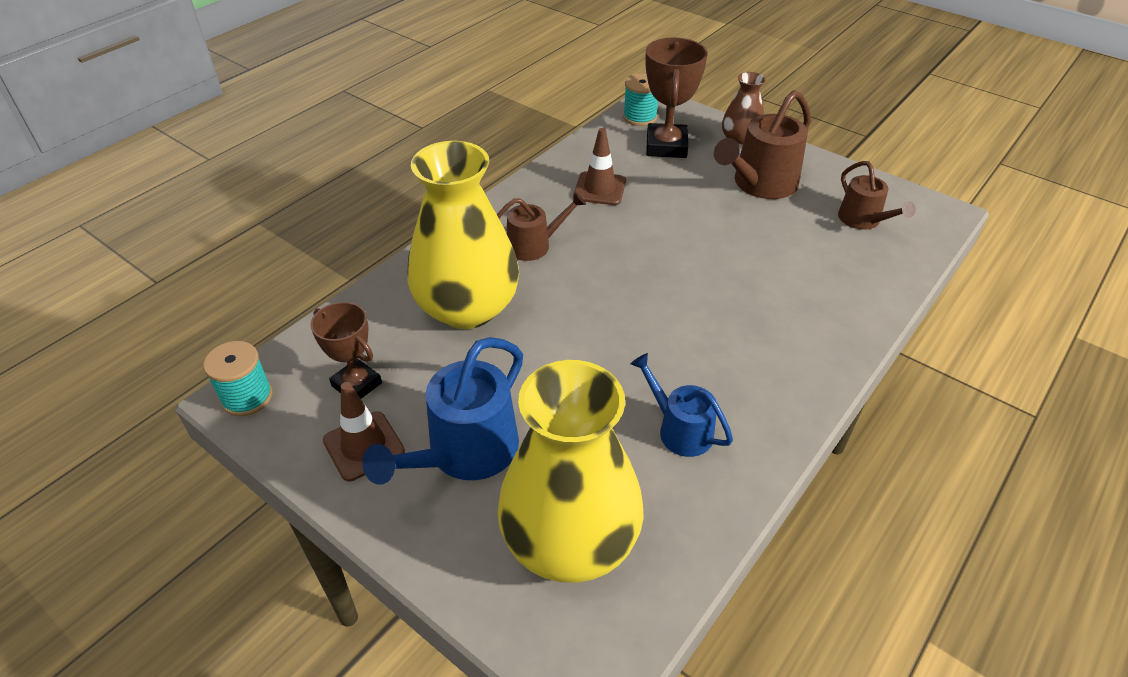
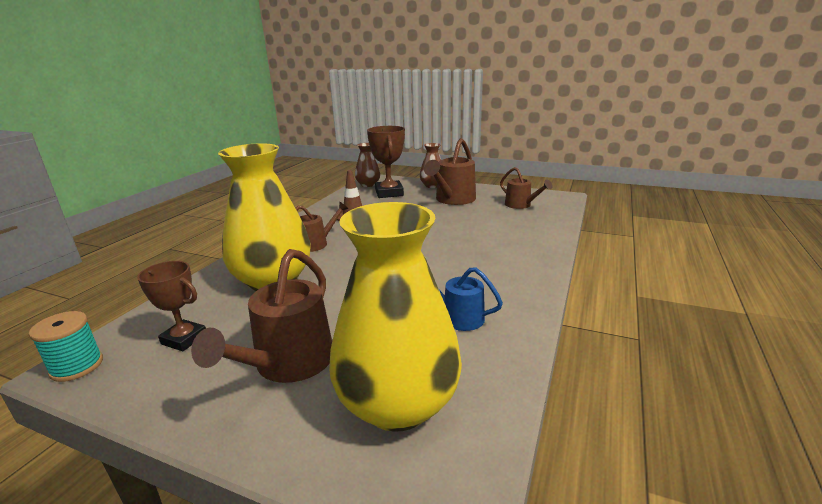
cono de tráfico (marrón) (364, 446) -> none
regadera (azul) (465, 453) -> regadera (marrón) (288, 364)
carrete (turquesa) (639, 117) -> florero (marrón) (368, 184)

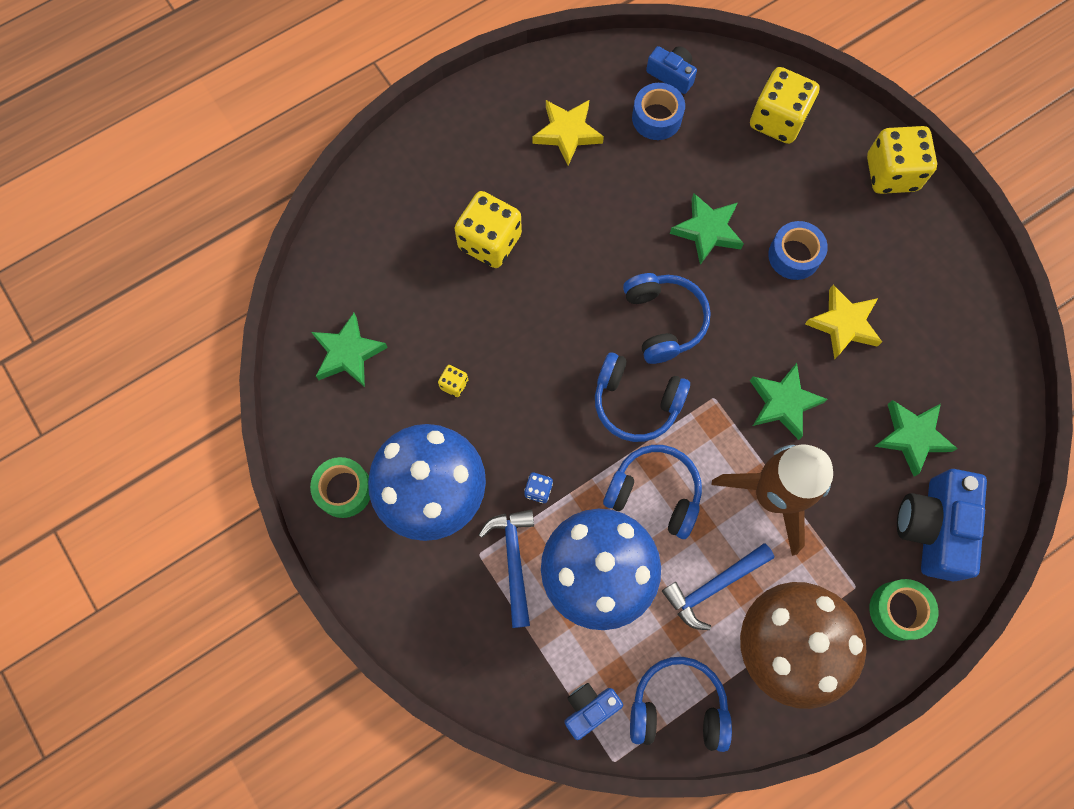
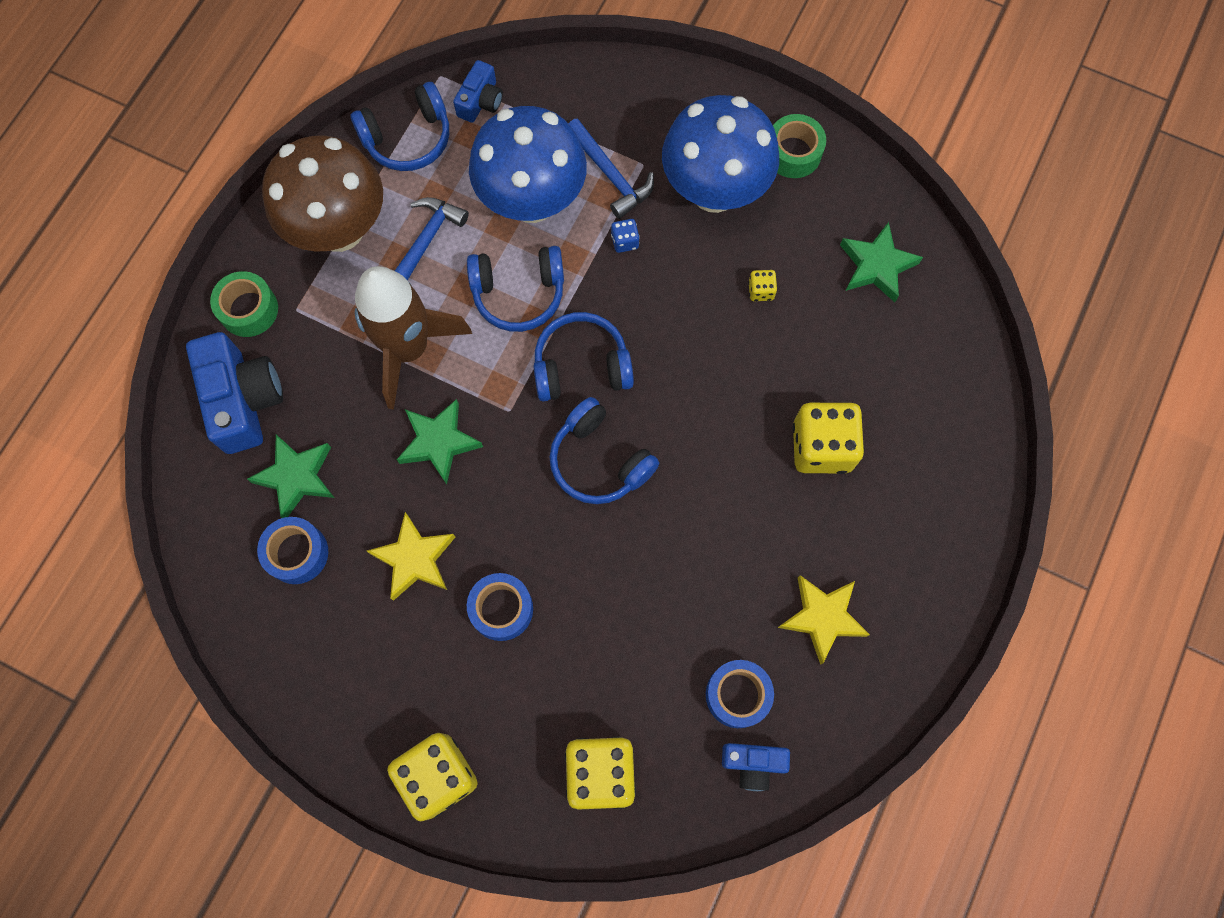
estrella (verde) (707, 231) -> none
none -> cinta adhesiva (azul) (297, 553)

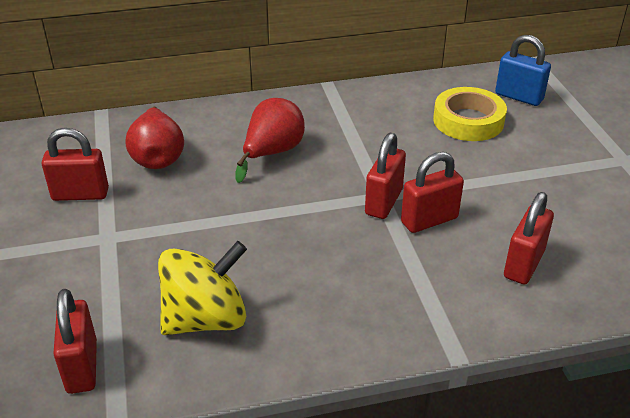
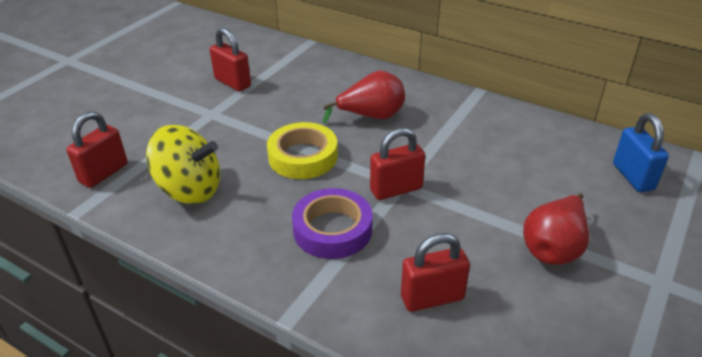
pera (rojo) (158, 157) -> pera (rojo) (554, 248), move
candado (rojo) (429, 220) -> none
cinta adhesiva (amarillo) (468, 121) -> cinta adhesiva (amarillo) (303, 157), move
none -> cinta adhesiva (morado) (332, 229)

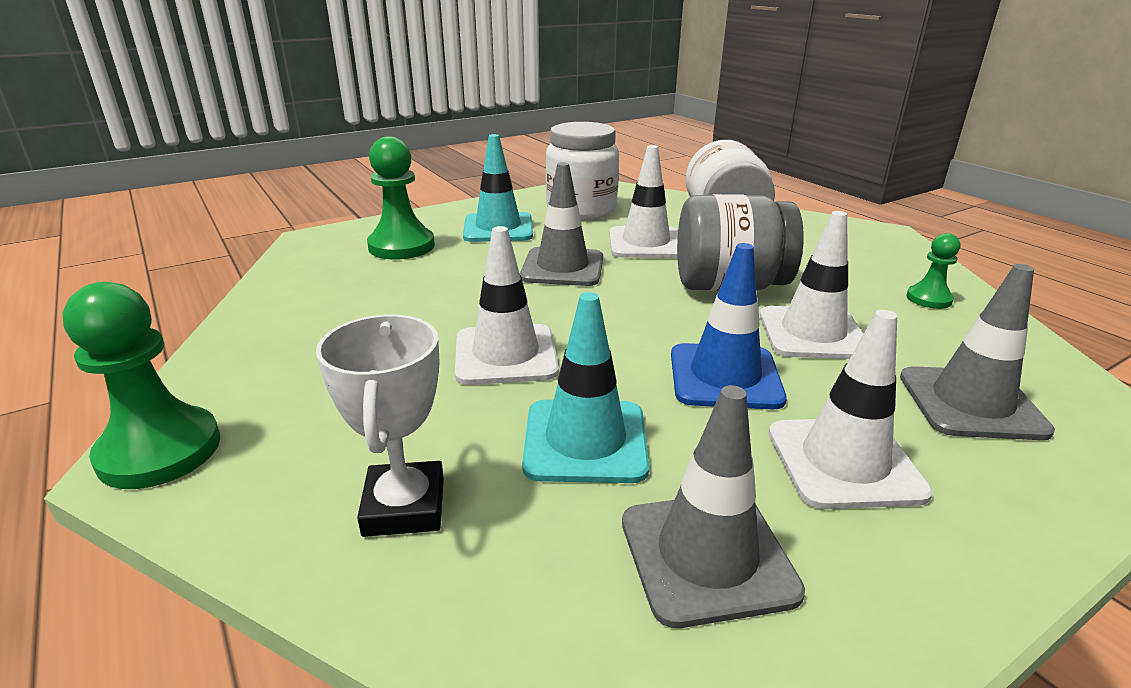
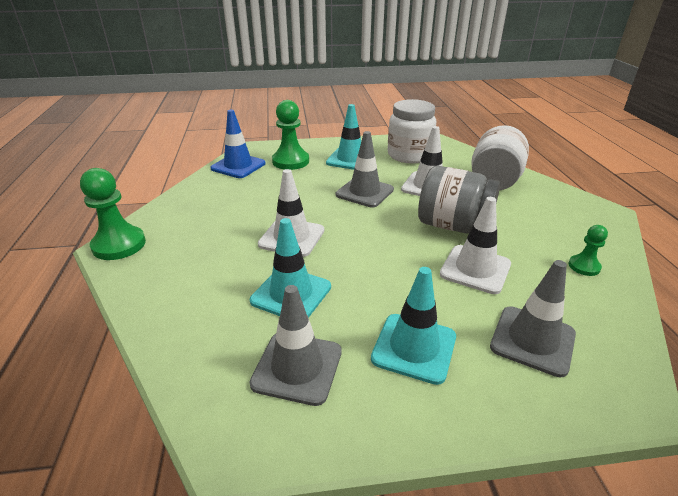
trofeo (blanco) (404, 507) -> none
cono de tráfico (azul) (725, 377) -> cono de tráfico (azul) (238, 166), move
cono de tráfico (blanco) (844, 462) -> cono de tráfico (turquesa) (414, 348)

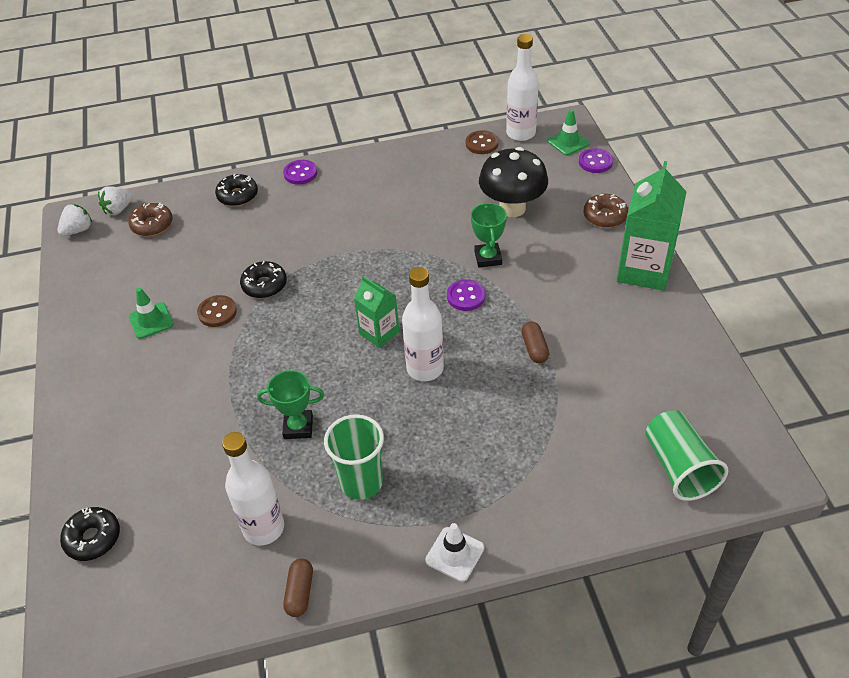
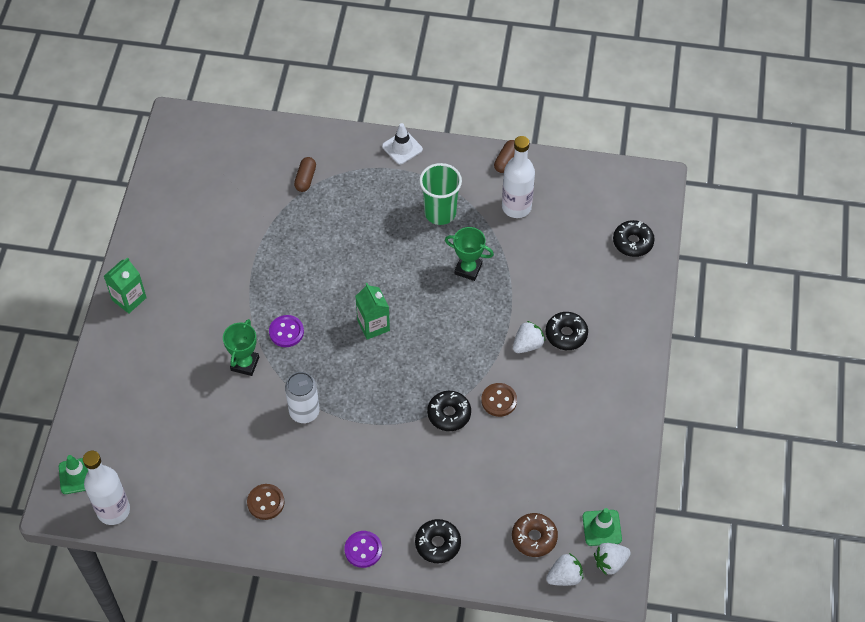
cono de tráfico (verde) (151, 320) -> cono de tráfico (verde) (602, 528), move
botella (blanco) (425, 368) -> none
botón (marrón) (482, 144) -> botón (marrón) (265, 502), move
seta (negro) (512, 208) -> none
cápsula (marrón) (534, 348) -> cápsula (marrón) (305, 179), move
botón (morado) (595, 162) -> none
rosquilla (marrón) (605, 216) -> none
cartón de leche (verde) (644, 270) -> cartón de leche (verde) (129, 299), x0.58
vaso (verde) (679, 467) -> none
none -> lata (blanco) (304, 412)
none -> fresa (blanco) (527, 344)
none -> rosquilla (negro) (566, 334)

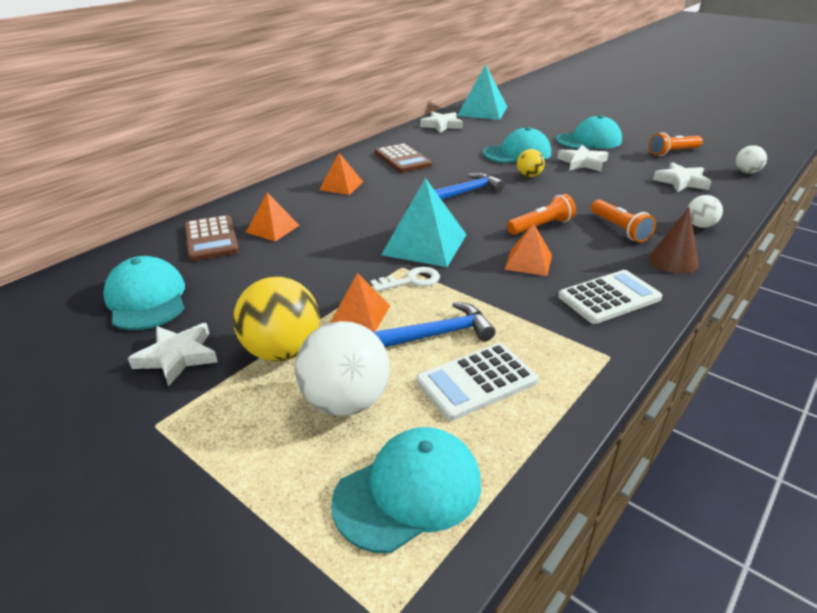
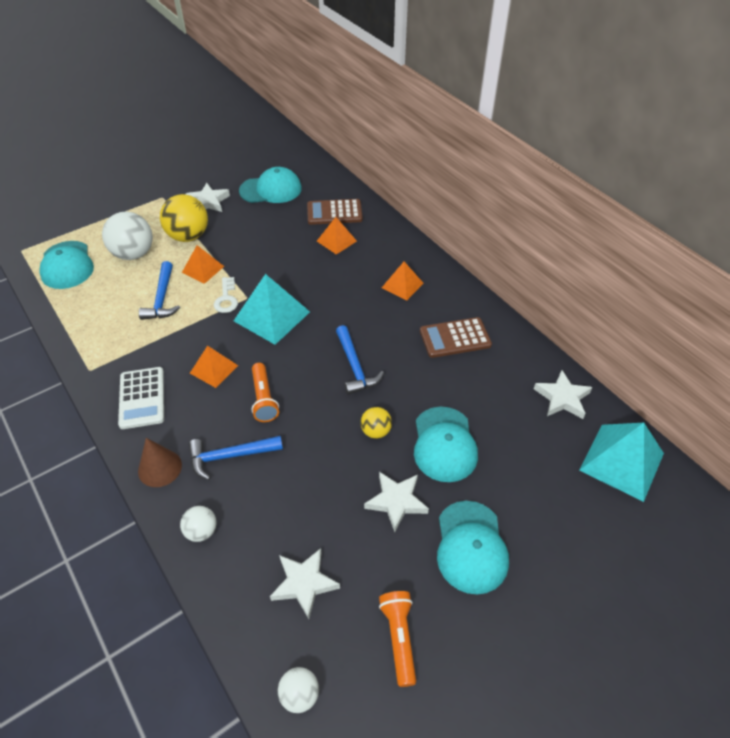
calculadora (blanco) (477, 381) -> none
lámpara de mano (naranja) (619, 229) -> martillo (azul) (230, 456)

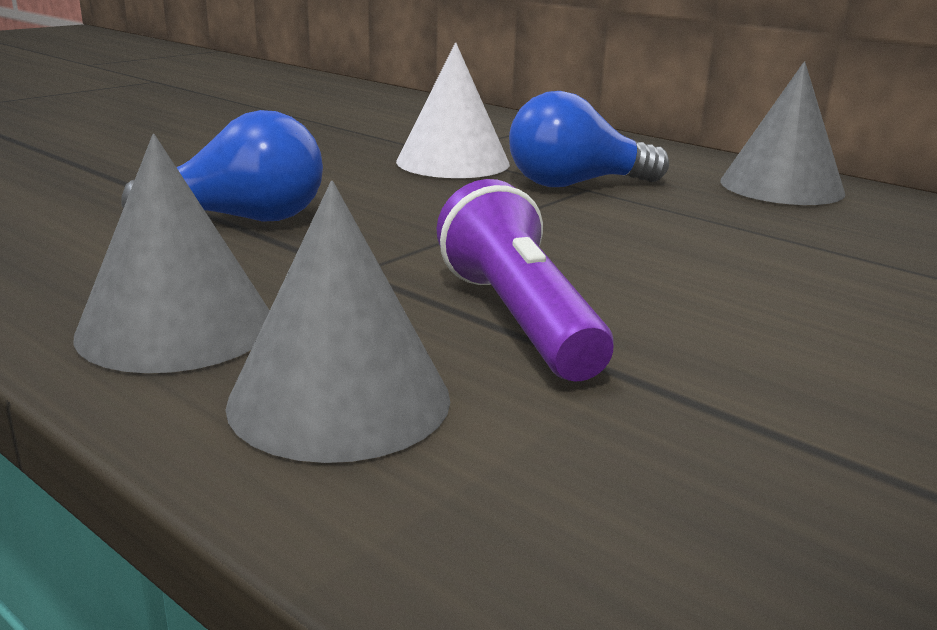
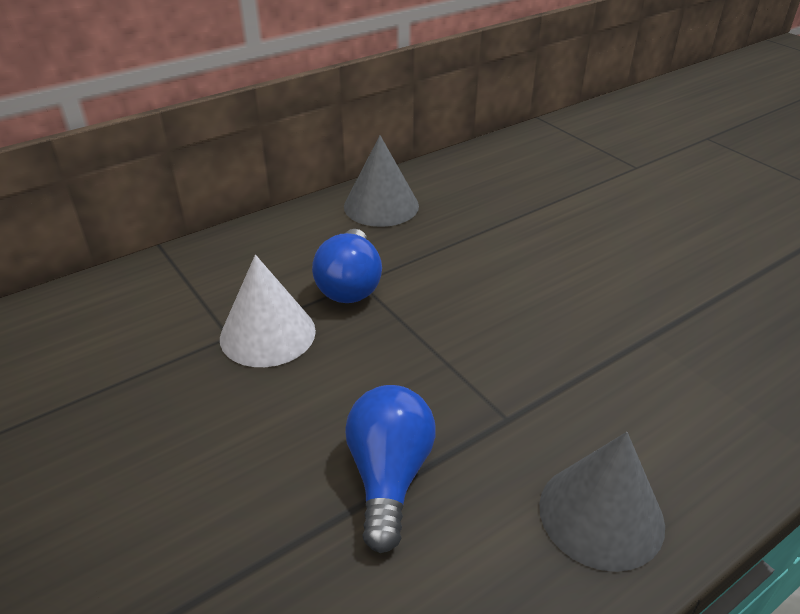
cono (gris) (339, 400) -> none
lámpara de mano (morado) (519, 319) -> none

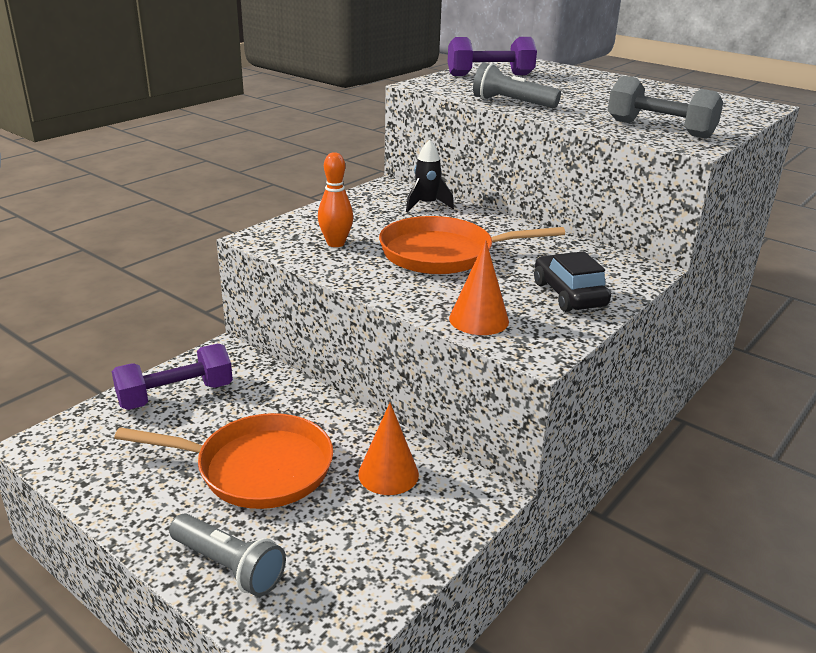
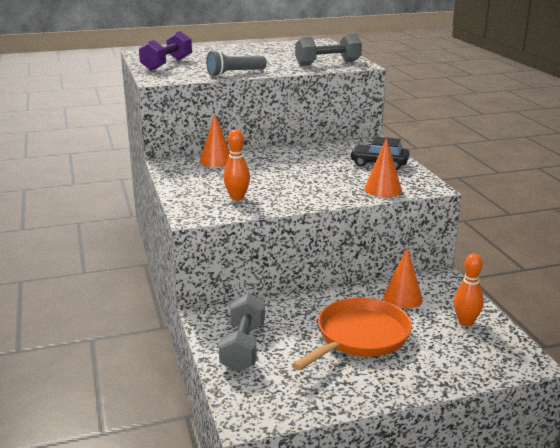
mancuerna (morado) (176, 395) -> mancuerna (gris) (243, 347)
lámpara de mano (gris) (229, 566) -> none
sartén (naranja) (443, 254) -> none
cohete (negro) (426, 205) -> cono (naranja) (216, 160)
none -> bolo (naranja) (466, 322)

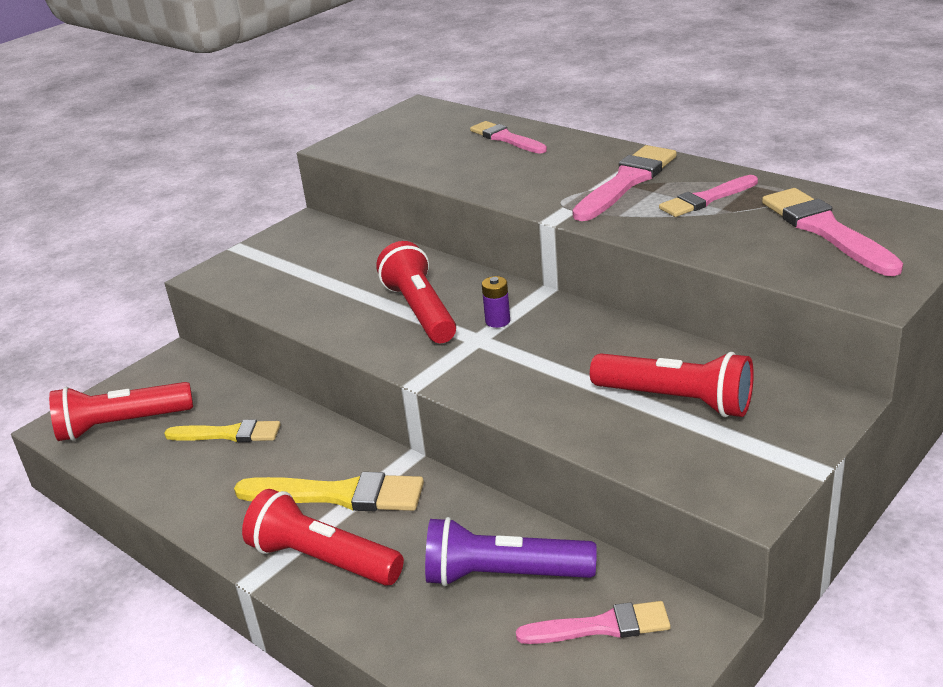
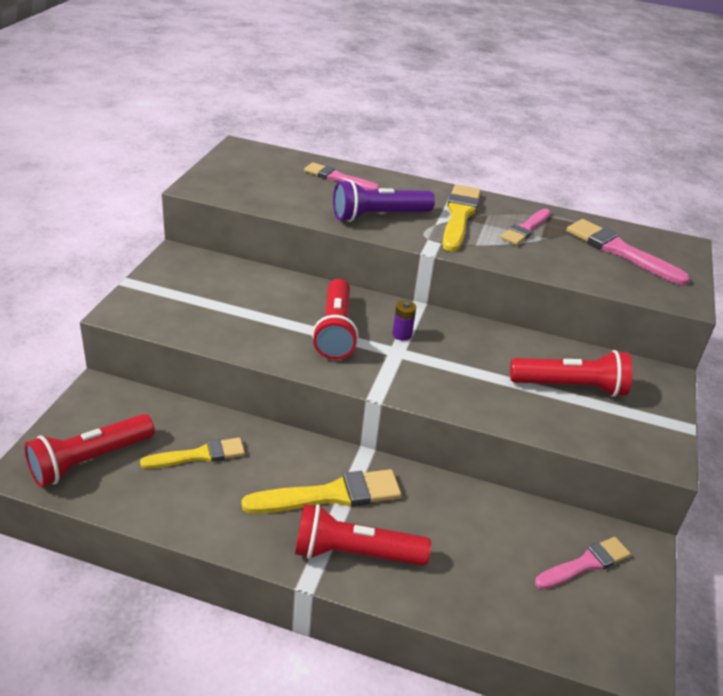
lámpara de mano (rojo) (420, 311) -> lámpara de mano (rojo) (335, 331), 135 degrees counterclockwise
lámpara de mano (morado) (503, 575) -> lámpara de mano (morado) (378, 216), move
pincel (rosa) (626, 182) -> pincel (amarillo) (459, 216)

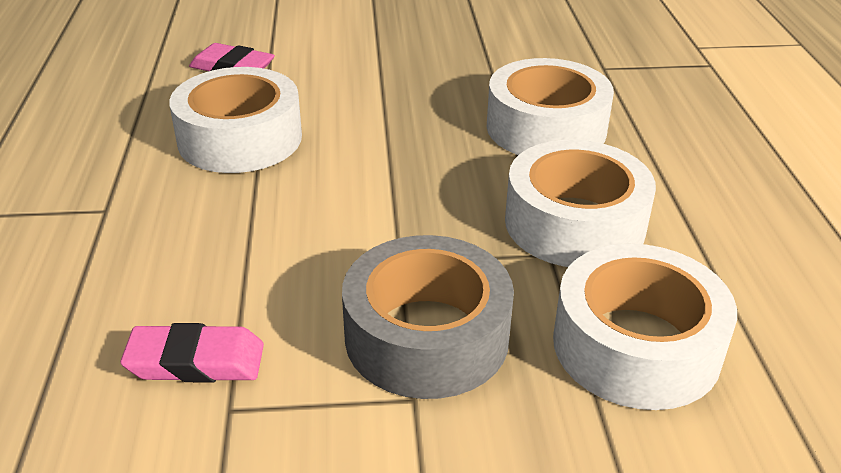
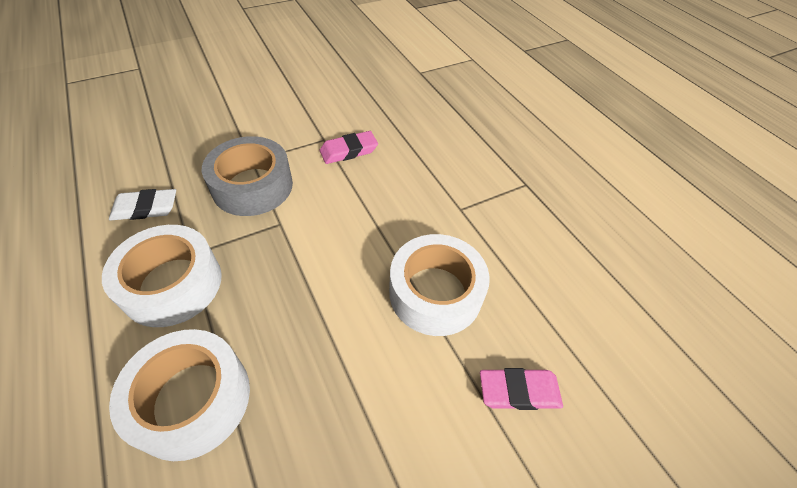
cinta adhesiva (blanco) (636, 346) -> goma de borrar (blanco) (145, 208)

